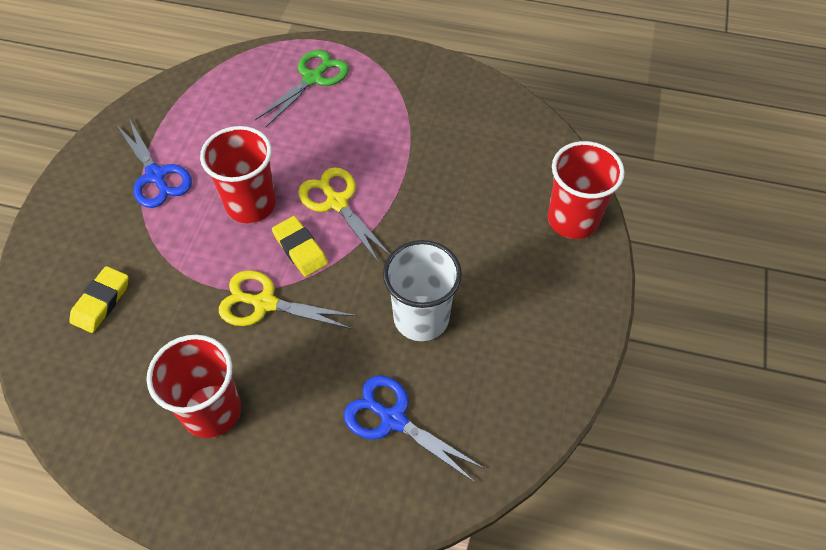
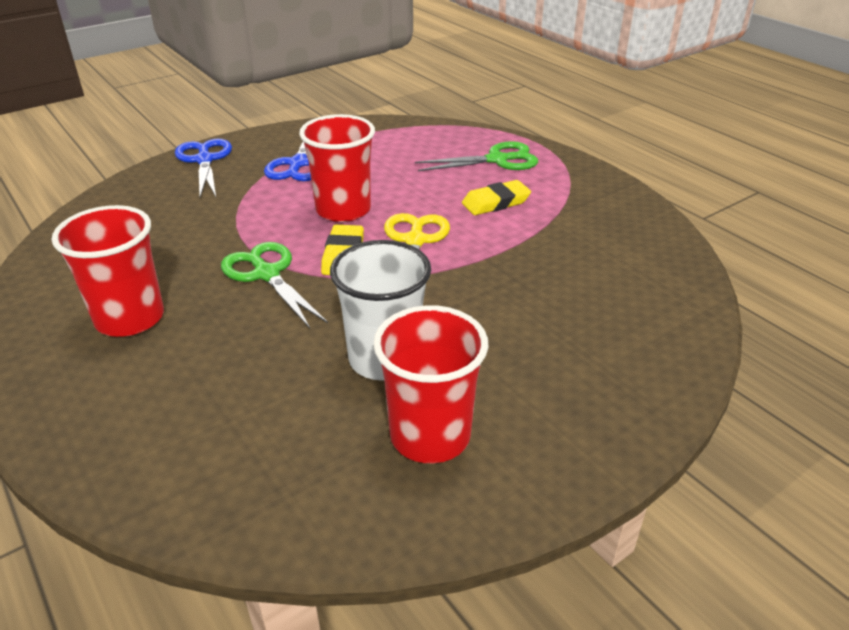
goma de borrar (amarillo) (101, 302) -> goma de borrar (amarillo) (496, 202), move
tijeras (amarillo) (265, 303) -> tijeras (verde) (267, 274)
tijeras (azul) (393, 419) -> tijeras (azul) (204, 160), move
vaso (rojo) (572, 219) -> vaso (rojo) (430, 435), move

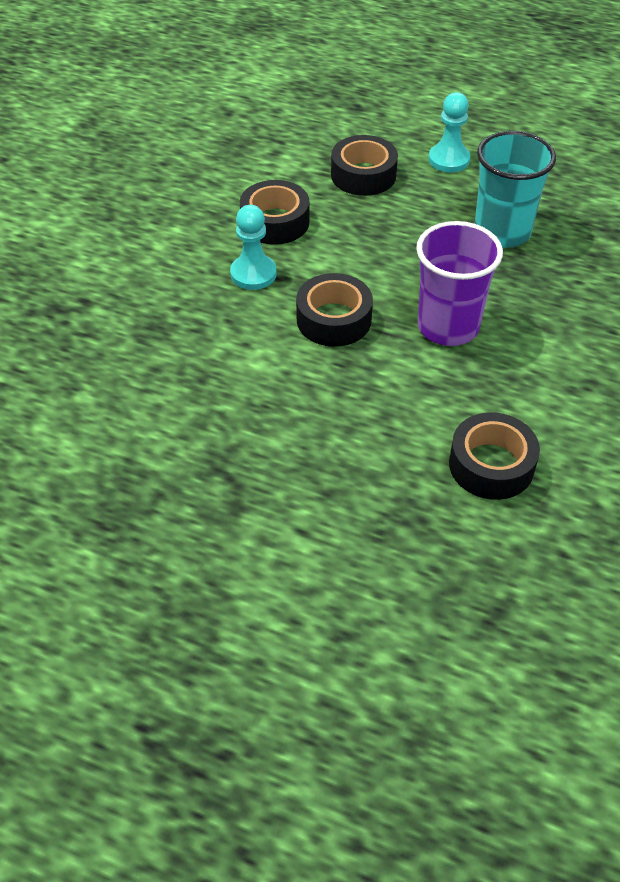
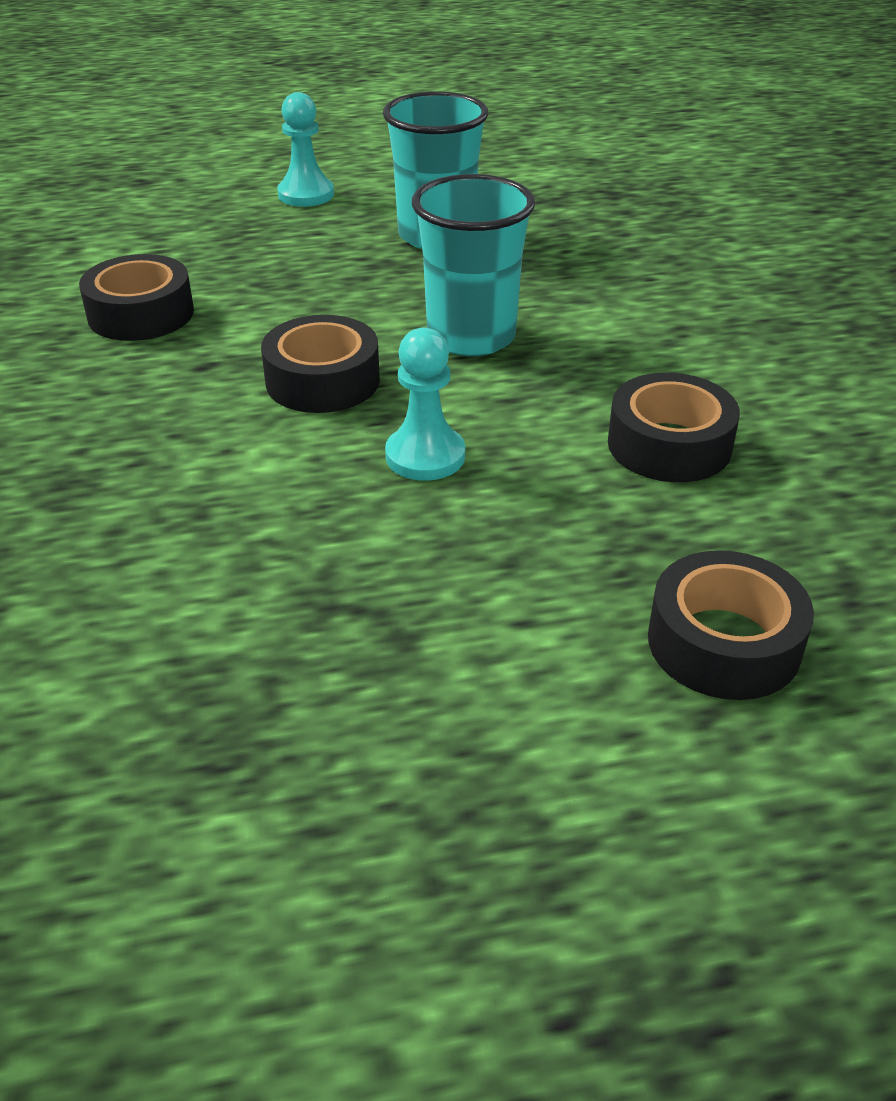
peón (turquesa) (253, 274) -> peón (turquesa) (425, 456), move
cinta adhesiva (negro) (363, 175) -> cinta adhesiva (negro) (724, 643), move
vaso (morado) (448, 326) -> vaso (turquesa) (471, 337)

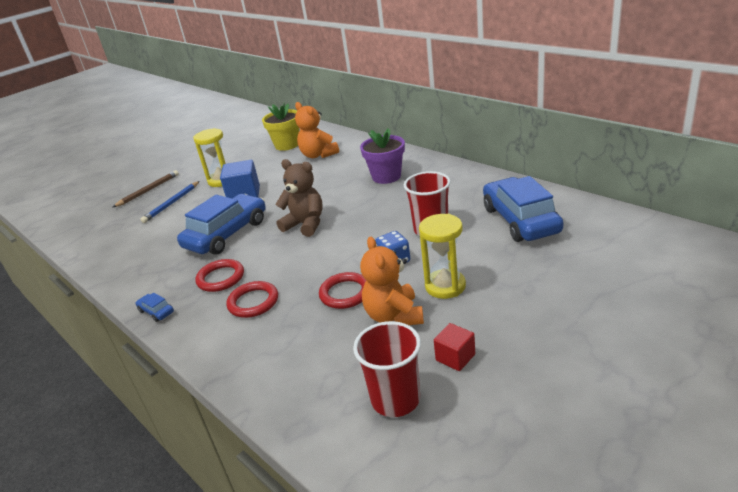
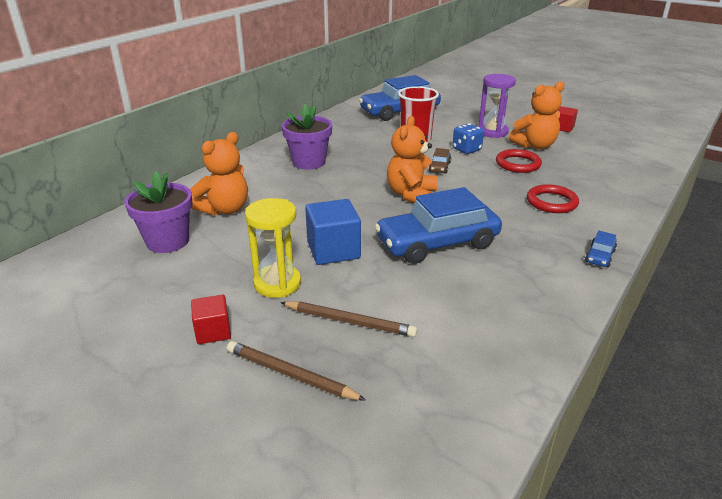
lápiz (azul) (172, 203) -> lápiz (marrón) (350, 321)
coche (azul) (227, 234) -> coche (azul) (437, 243), 45 degrees counterclockwise
anillo (rojo) (221, 278) -> none
maceta (amarillo) (287, 145) -> maceta (morado) (167, 241)
osito (marrón) (305, 224) -> osito (naranja) (411, 195)
vaso (rojo) (395, 399) -> none
reloj de arena (amarillo) (445, 286) -> reloj de arena (morado) (492, 132)
none -> cubo (rojo) (213, 331)
none -> coche (marrón) (439, 167)

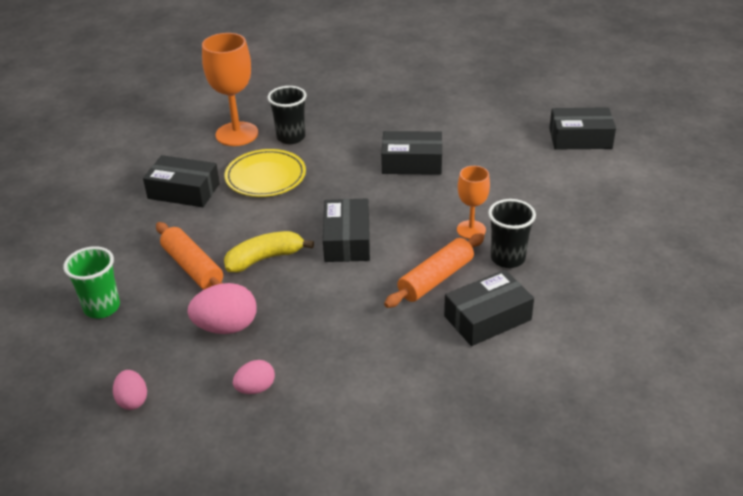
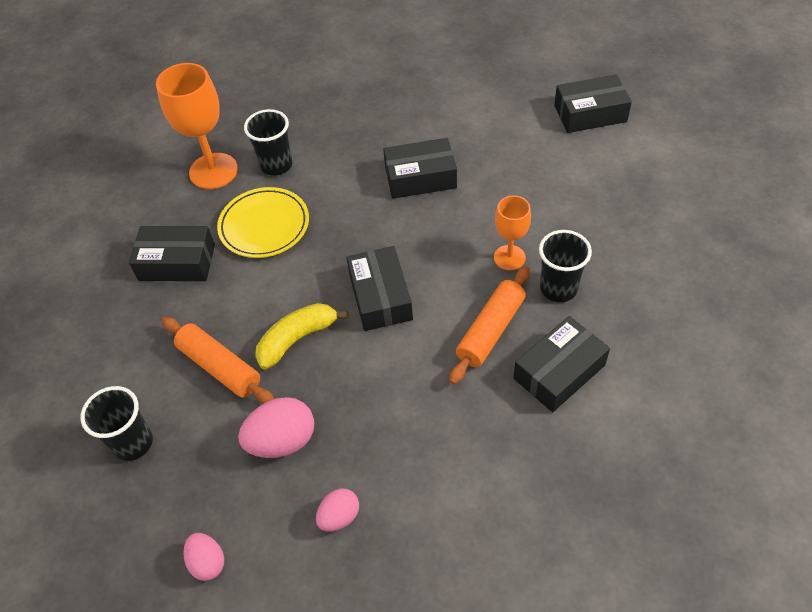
vaso (verde) (102, 307) -> vaso (negro) (133, 443)

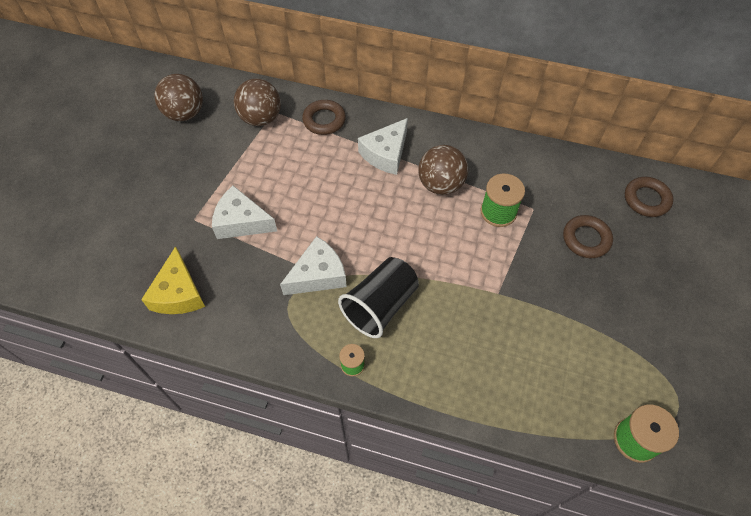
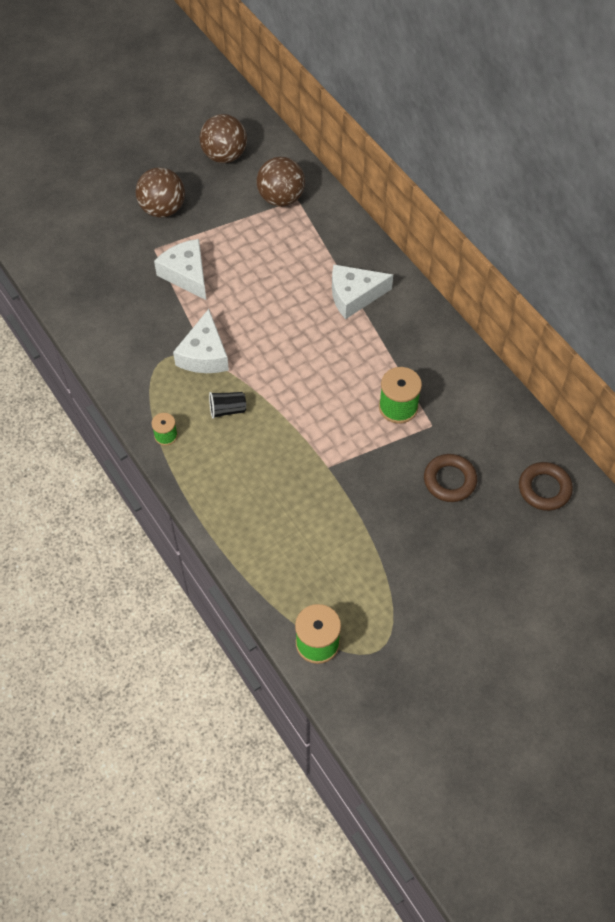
queso (amarillo) (178, 293) -> none
queso (blanco) (318, 275) -> queso (blanco) (204, 354), 90 degrees clockwise
anillo (marrón) (324, 120) -> none
vaso (negro) (380, 306) -> vaso (negro) (227, 410), x0.49
pelota (marrón) (441, 184) -> pelota (marrón) (163, 209), move

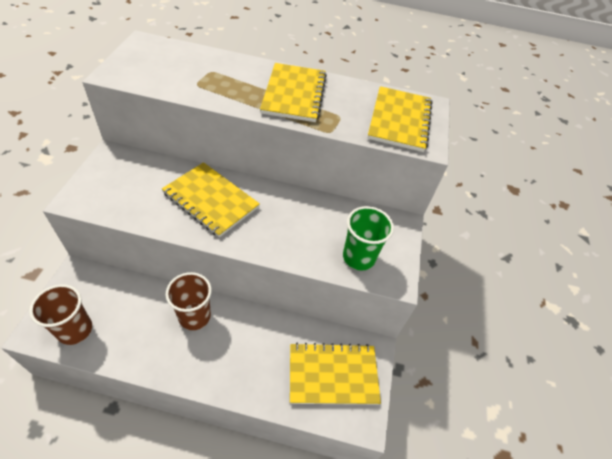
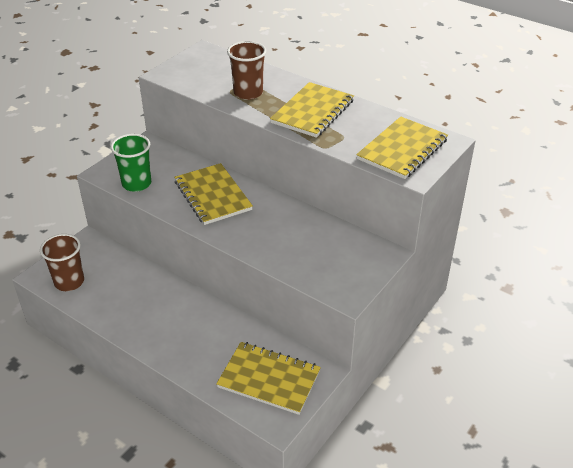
vaso (marrón) (194, 316) -> vaso (marrón) (248, 93), move
vaso (verde) (358, 257) -> vaso (verde) (136, 184), move

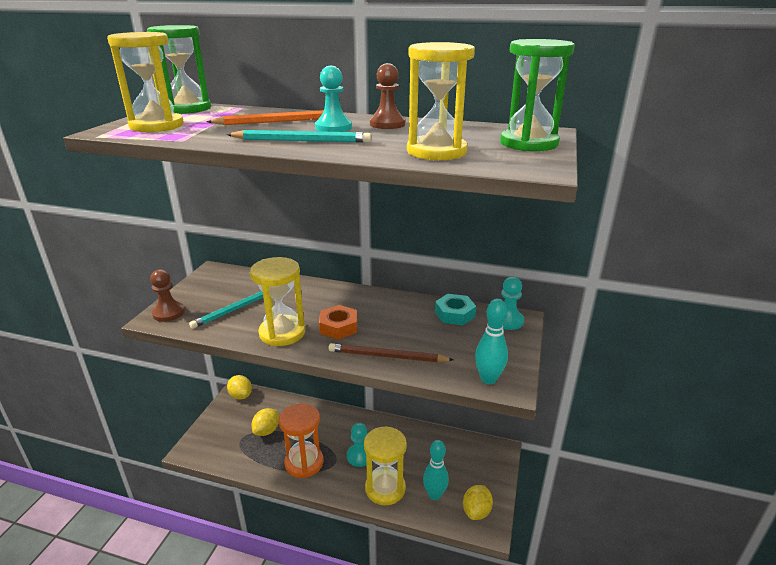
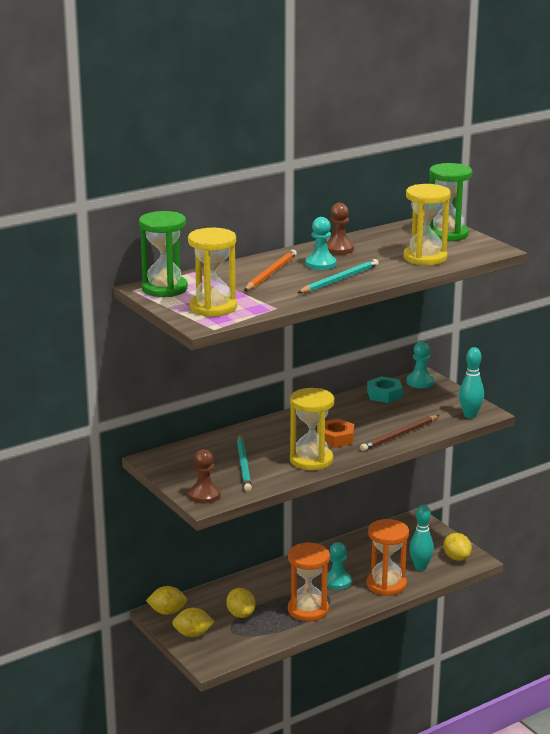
reloj de arena (amarillo) (385, 488) -> reloj de arena (naranja) (386, 584)
none -> limón (amarillo) (193, 634)

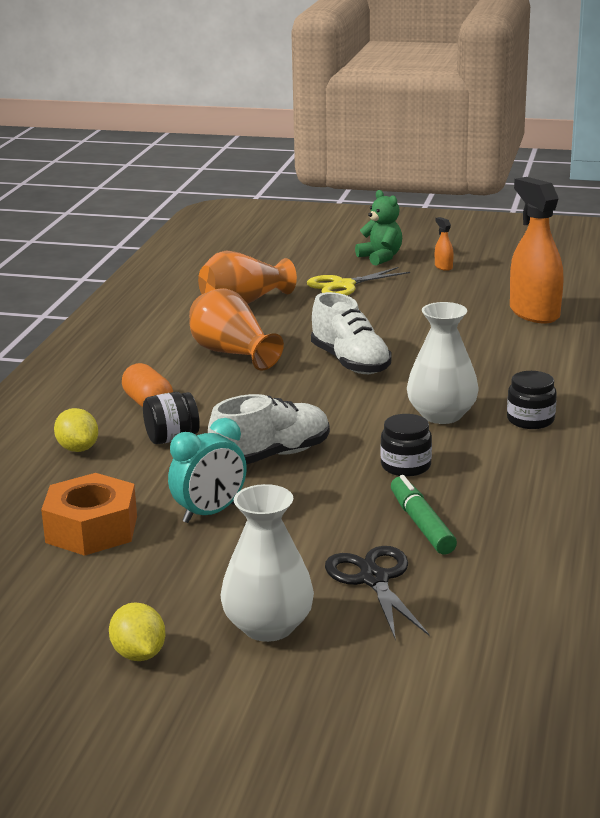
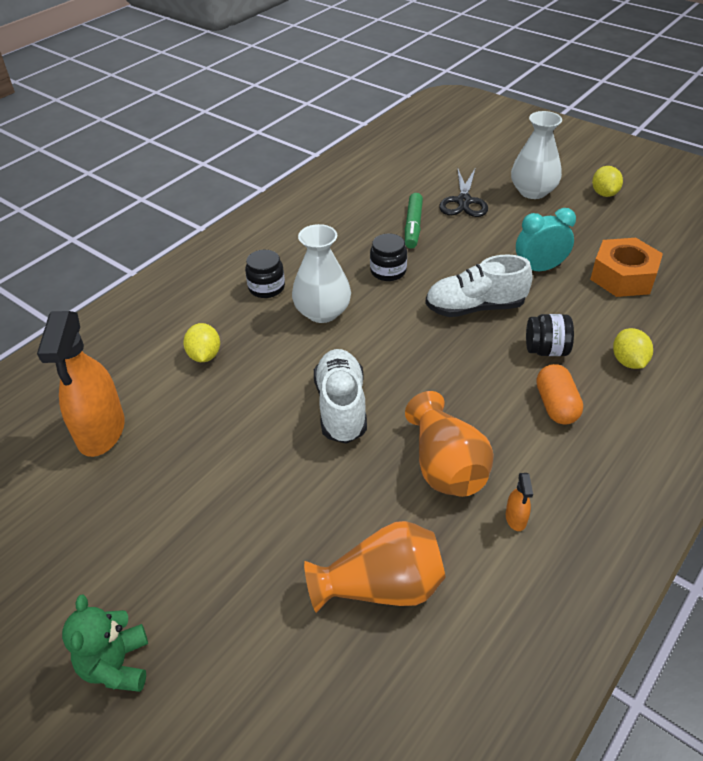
tijeras (amarillo) (343, 285) -> none
pulverizador (naranja) (443, 267) -> pulverizador (naranja) (516, 518), move
none -> limón (amarillo) (204, 355)

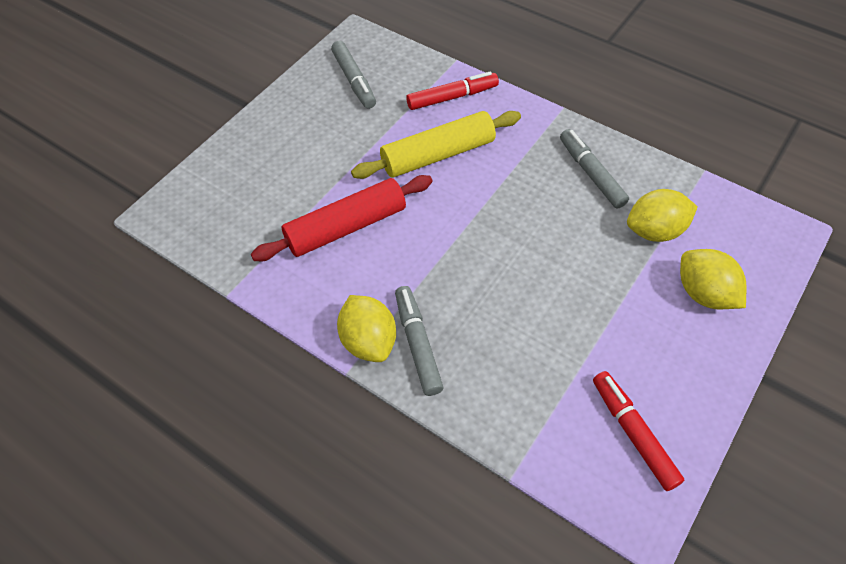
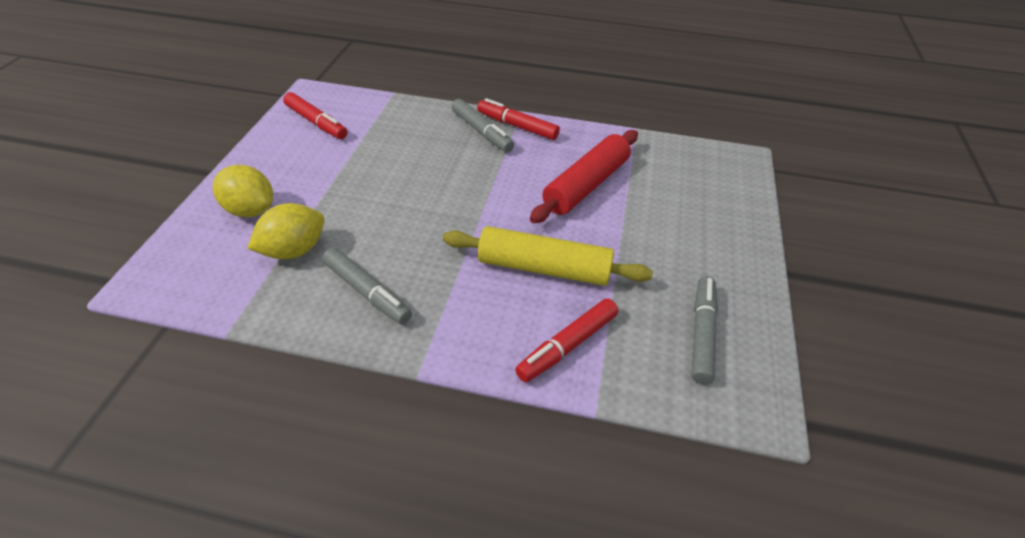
rotulador (gris) (354, 80) -> rotulador (gris) (701, 333), 60 degrees clockwise
limón (amarillo) (369, 341) -> rotulador (rojo) (517, 126)
rodillo (amarillo) (438, 155) -> rodillo (amarillo) (544, 268), 60 degrees clockwise

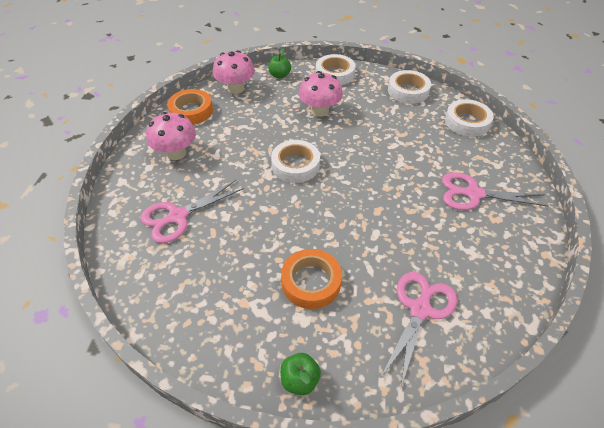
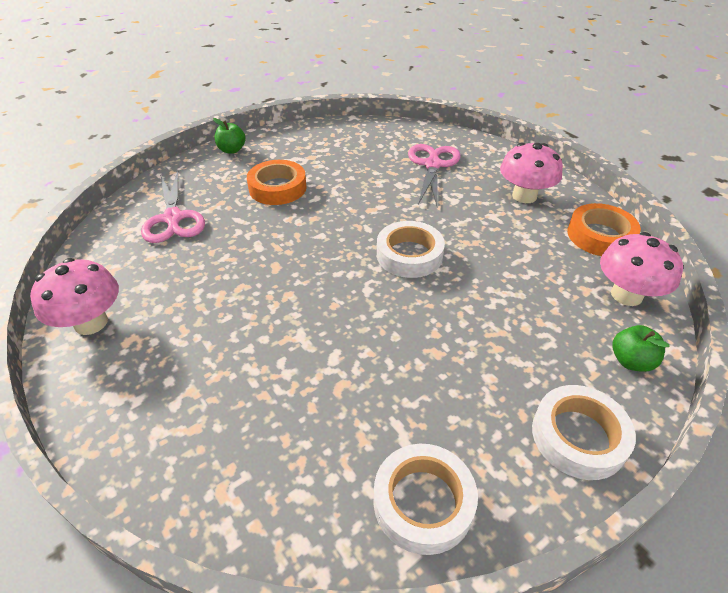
seta (rosa) (320, 111) -> seta (rosa) (91, 323), move
tijeras (rosa) (473, 194) -> none
cinta adhesiva (blanco) (467, 122) -> none

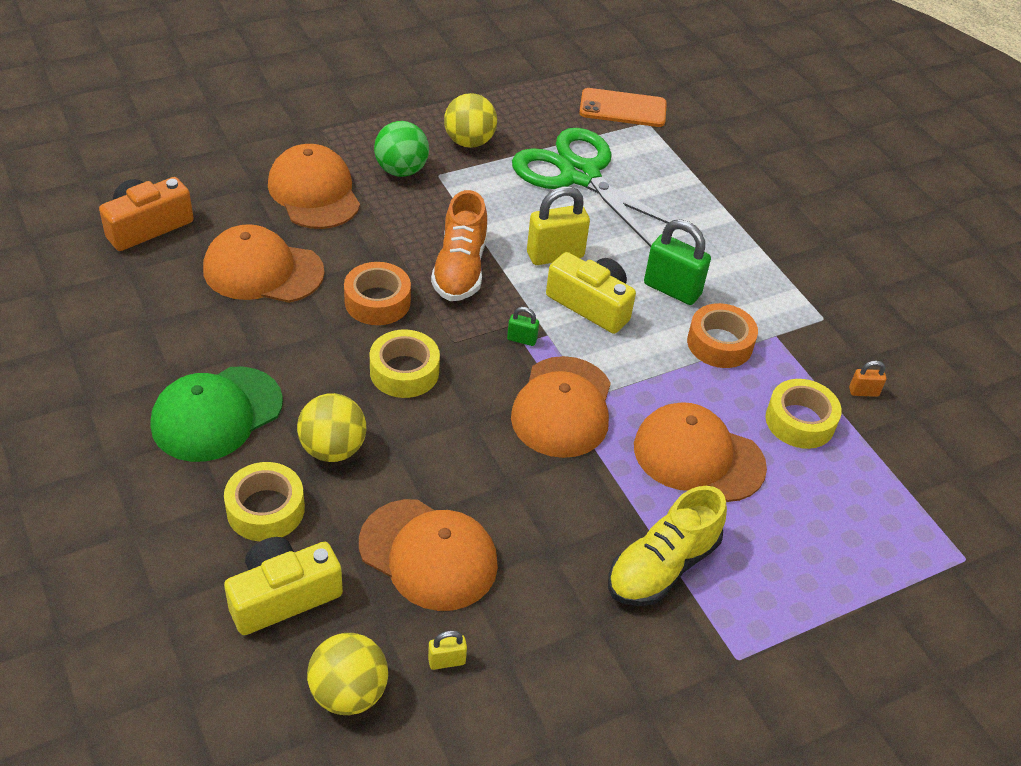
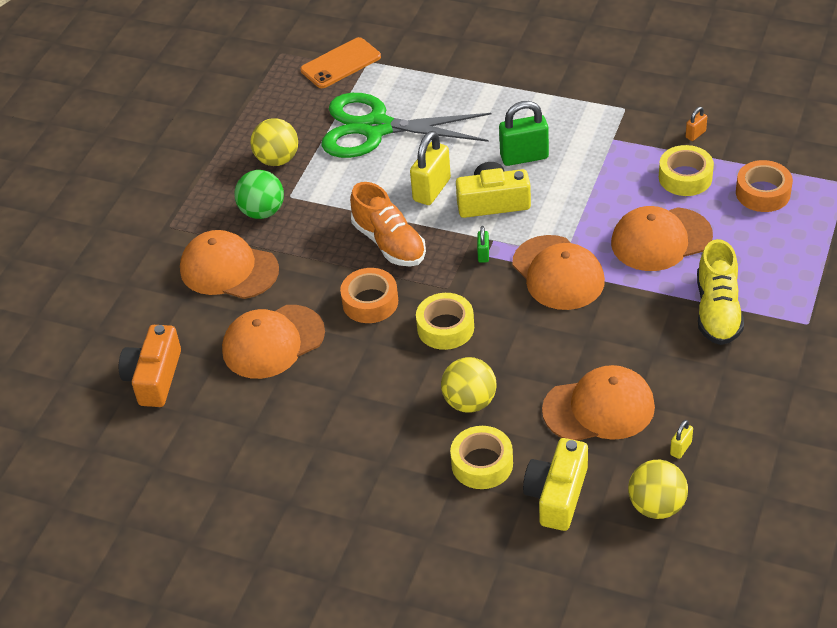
gorra (verde) (217, 414) -> none
candado (verde) (522, 339) -> candado (verde) (483, 254), 60 degrees counterclockwise
cinta adhesiva (naranja) (719, 343) -> cinta adhesiva (naranja) (763, 193), move

